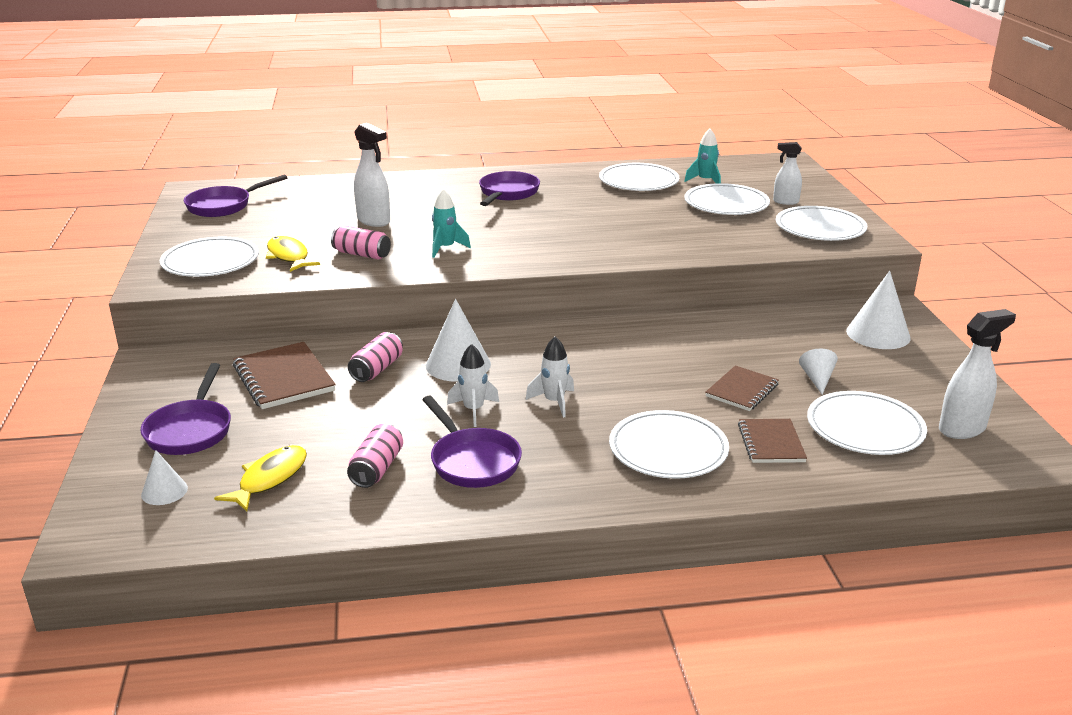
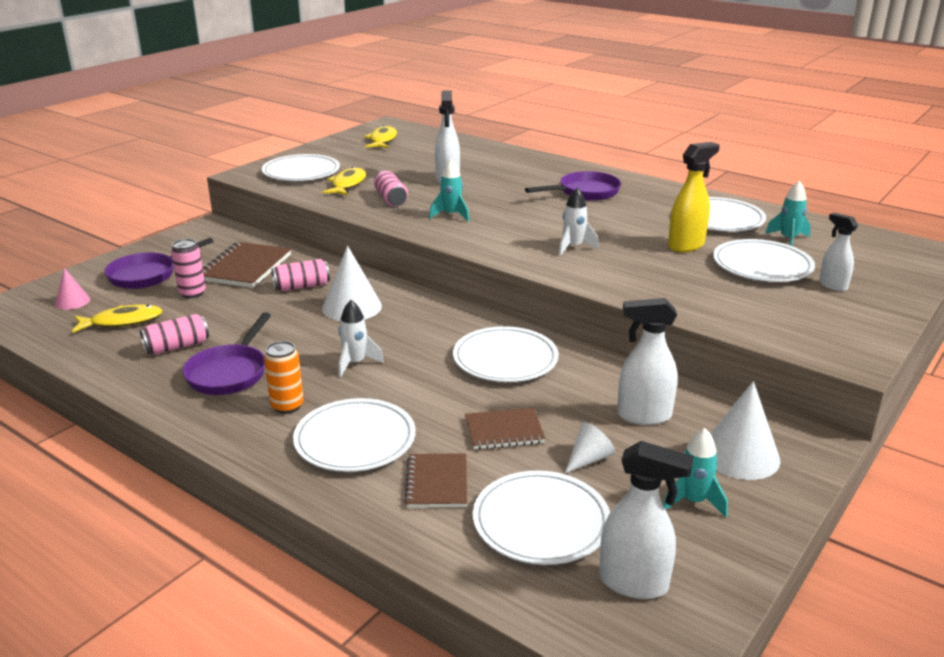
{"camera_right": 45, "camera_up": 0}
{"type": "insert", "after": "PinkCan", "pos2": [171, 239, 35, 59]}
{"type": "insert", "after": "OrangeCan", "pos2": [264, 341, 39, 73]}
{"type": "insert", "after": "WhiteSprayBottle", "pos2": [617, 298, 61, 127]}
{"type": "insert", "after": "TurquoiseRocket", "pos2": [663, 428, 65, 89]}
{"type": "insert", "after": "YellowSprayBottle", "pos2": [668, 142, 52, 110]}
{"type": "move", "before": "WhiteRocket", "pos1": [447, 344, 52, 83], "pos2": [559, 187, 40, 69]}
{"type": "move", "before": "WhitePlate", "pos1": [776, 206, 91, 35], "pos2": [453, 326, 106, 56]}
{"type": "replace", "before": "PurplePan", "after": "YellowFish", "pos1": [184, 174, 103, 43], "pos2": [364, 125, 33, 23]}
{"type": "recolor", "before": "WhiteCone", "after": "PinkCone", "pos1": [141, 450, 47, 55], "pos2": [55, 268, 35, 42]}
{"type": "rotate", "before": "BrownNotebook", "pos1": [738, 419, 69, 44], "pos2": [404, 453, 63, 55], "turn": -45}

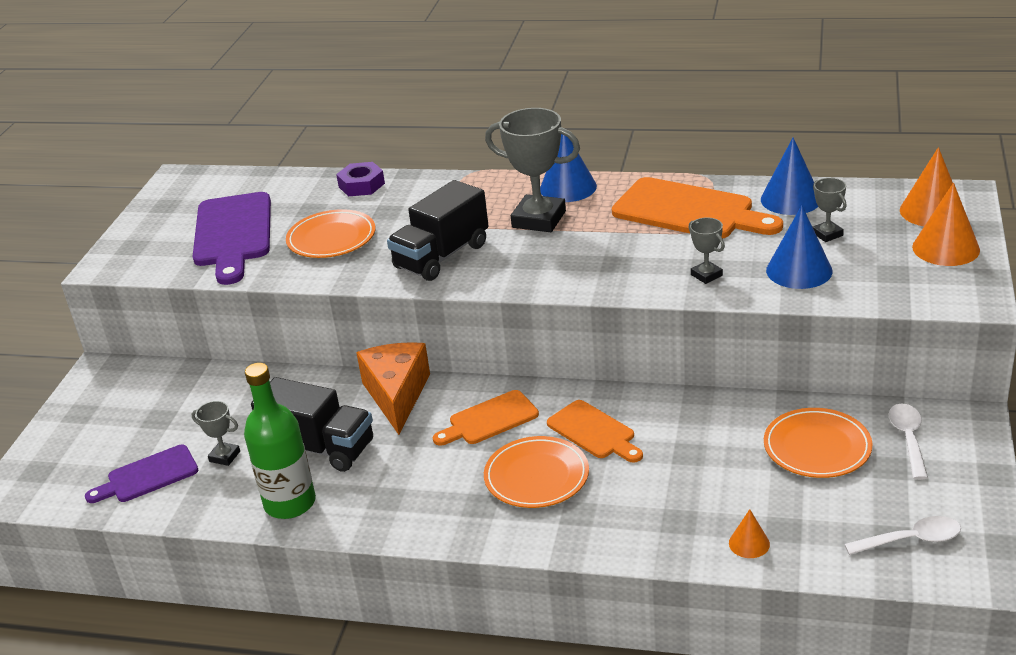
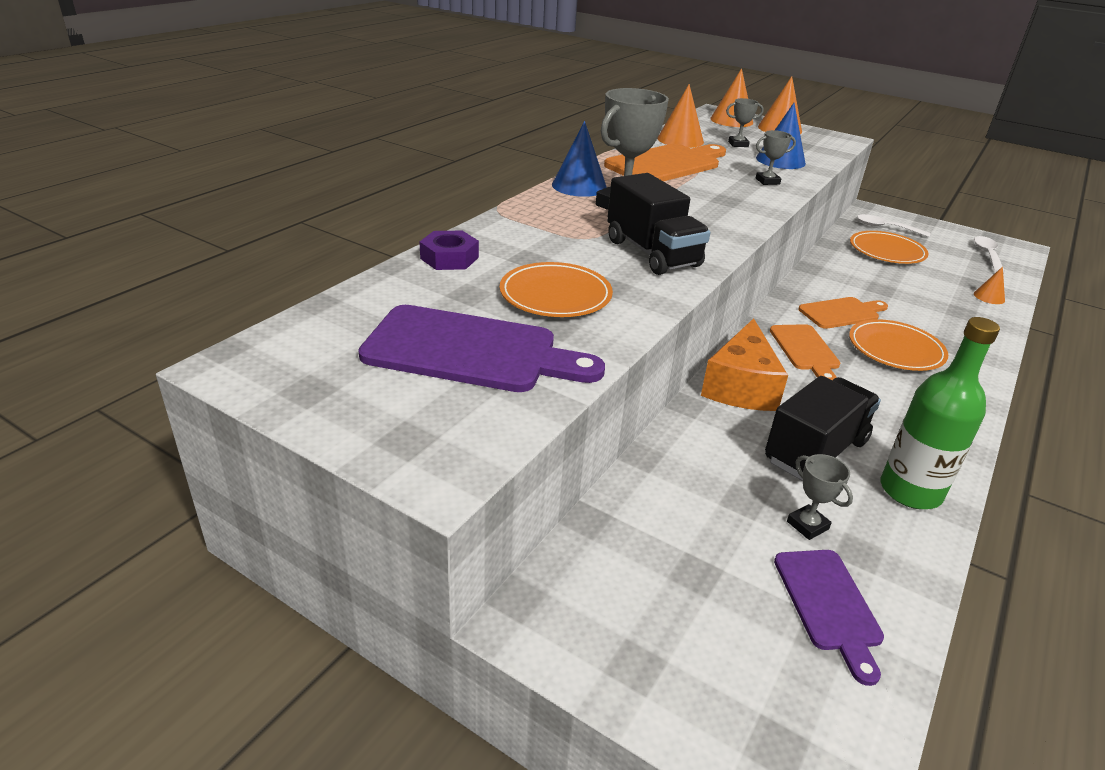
{"camera_right": -75, "camera_up": 0}
{"type": "recolor", "before": "BlueCone", "after": "OrangeCone", "pos1": [761, 138, 57, 77], "pos2": [658, 84, 46, 64]}
{"type": "rotate", "before": "GreyTrophy", "pos1": [191, 401, 49, 65], "pos2": [787, 454, 66, 86], "turn": -75}
{"type": "rotate", "before": "OrangeCheese", "pos1": [356, 342, 74, 93], "pos2": [701, 318, 87, 93], "turn": -90}

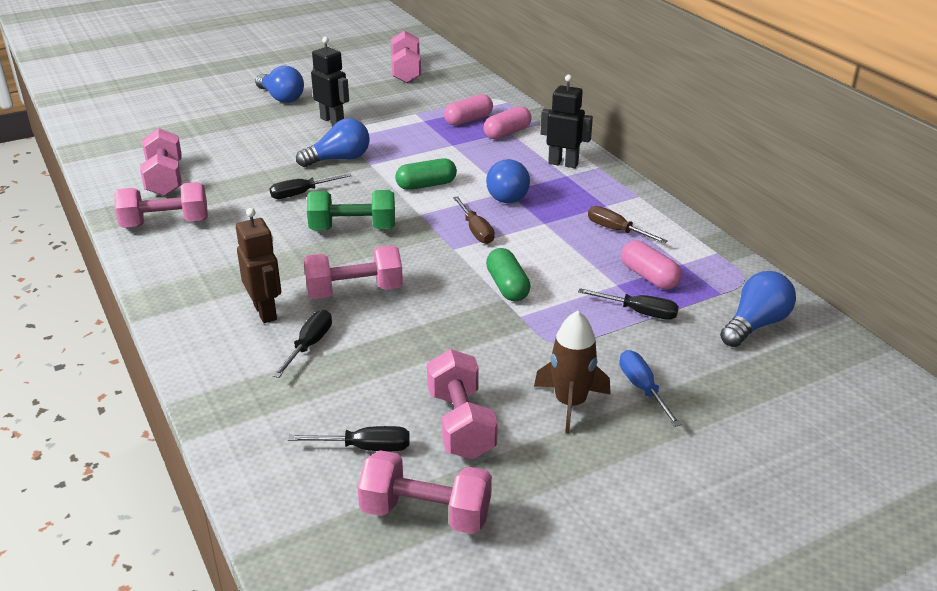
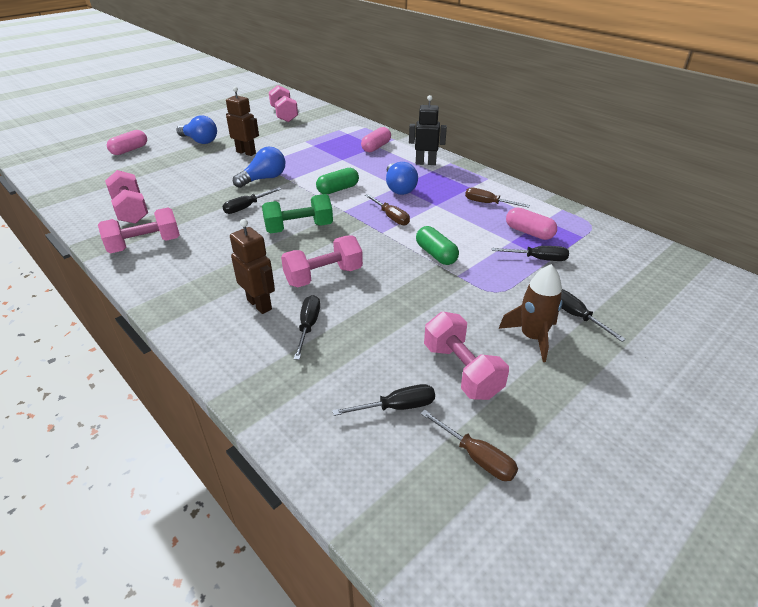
{"camera_right": -15, "camera_up": 5}
{"type": "delete", "before": "BlueLightBulb", "pos1": [720, 271, 76, 76]}
{"type": "move", "before": "PinkCapsule", "pos1": [444, 94, 49, 32], "pos2": [107, 130, 40, 25]}
{"type": "replace", "before": "PinkDumbbell", "after": "BrownScrewdriver", "pos1": [357, 450, 135, 84], "pos2": [420, 409, 98, 72]}
{"type": "recolor", "before": "BlackRobot", "after": "BrownRobot", "pos1": [311, 37, 38, 88], "pos2": [226, 87, 33, 69]}
{"type": "recolor", "before": "BlueScrewdriver", "after": "BlackScrewdriver", "pos1": [620, 350, 61, 77], "pos2": [561, 289, 65, 53]}

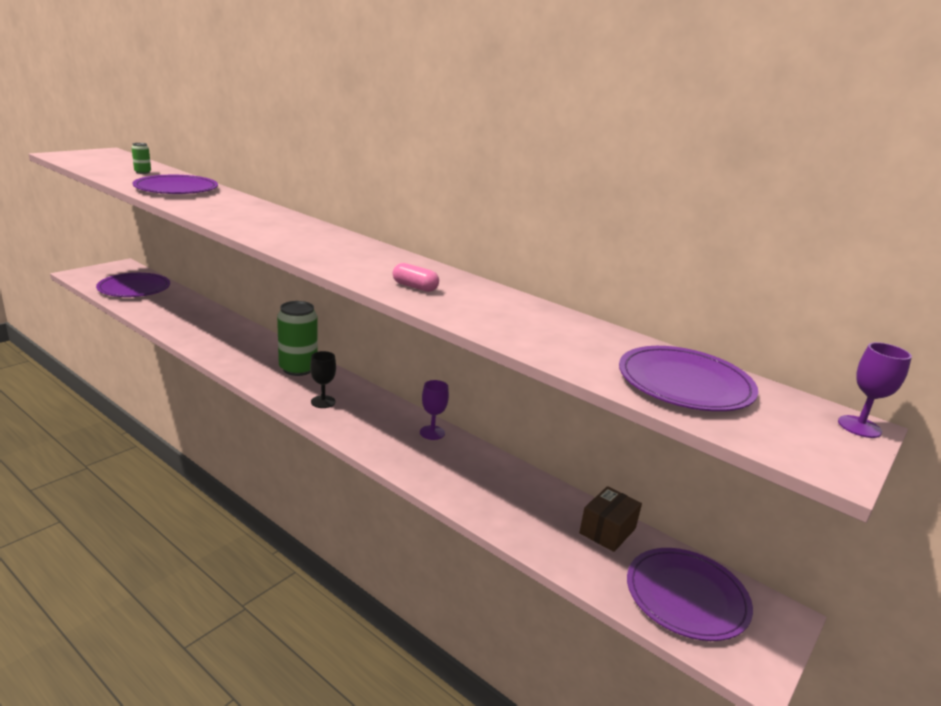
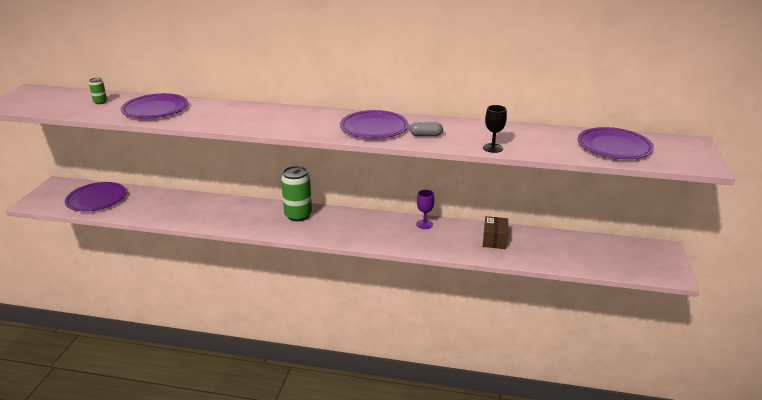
{"camera_right": -25, "camera_up": 5}
{"type": "delete", "before": "PurpleGoblet", "pos1": [838, 342, 74, 96]}
{"type": "move", "before": "BlackGoblet", "pos1": [310, 351, 26, 57], "pos2": [483, 105, 24, 48]}
{"type": "move", "before": "BrownBox", "pos1": [579, 486, 63, 66], "pos2": [483, 216, 25, 33]}
{"type": "move", "before": "PurplePlate", "pos1": [627, 548, 126, 93], "pos2": [340, 110, 68, 29]}
{"type": "recolor", "before": "PinkCapsule", "after": "GreyCapsule", "pos1": [393, 263, 46, 29], "pos2": [410, 122, 33, 14]}

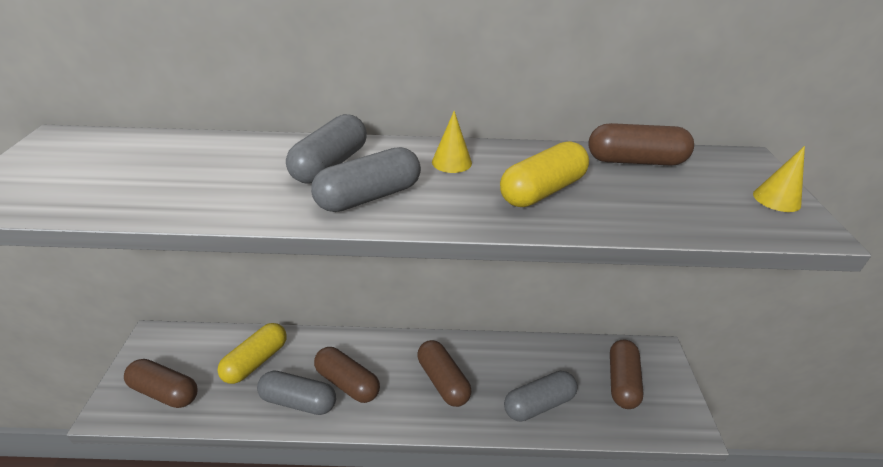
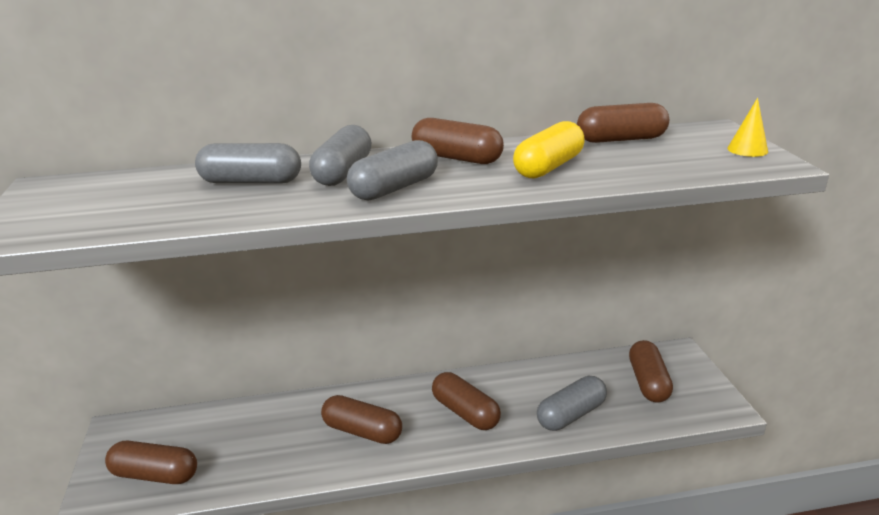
{"camera_right": -10, "camera_up": -10}
{"type": "delete", "before": "YellowCapsule", "pos1": [217, 323, 70, 61]}
{"type": "move", "before": "GreyCapsule", "pos1": [257, 371, 79, 44], "pos2": [195, 143, 106, 41]}
{"type": "replace", "before": "YellowCone", "after": "BrownCapsule", "pos1": [432, 111, 40, 62], "pos2": [412, 118, 92, 46]}

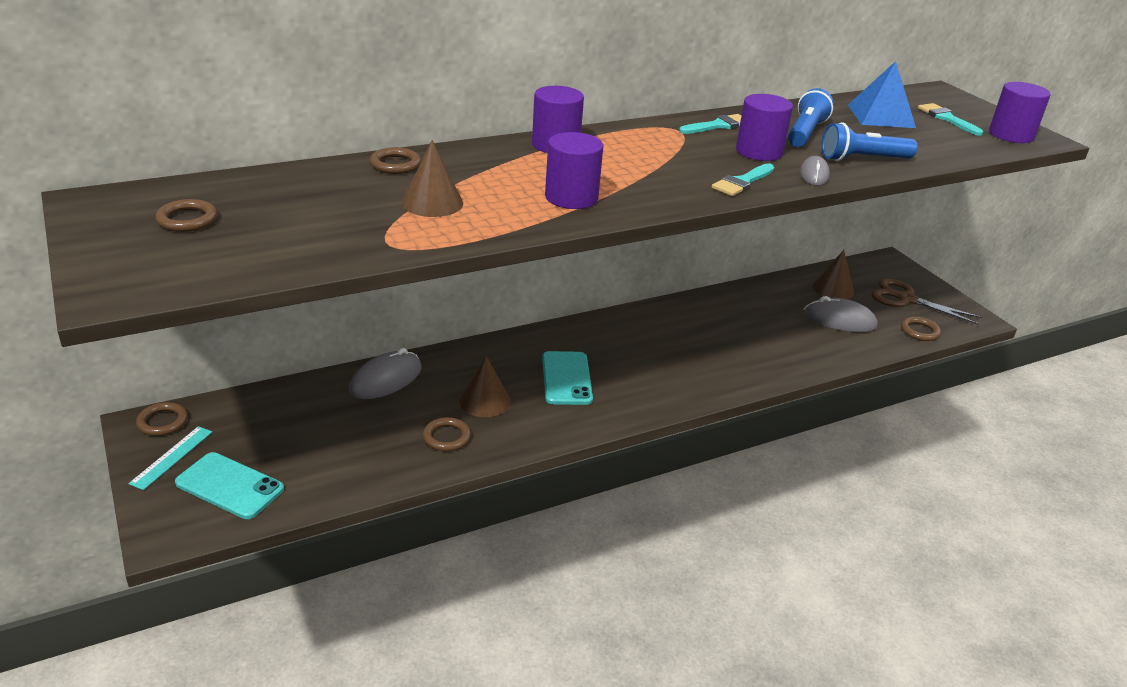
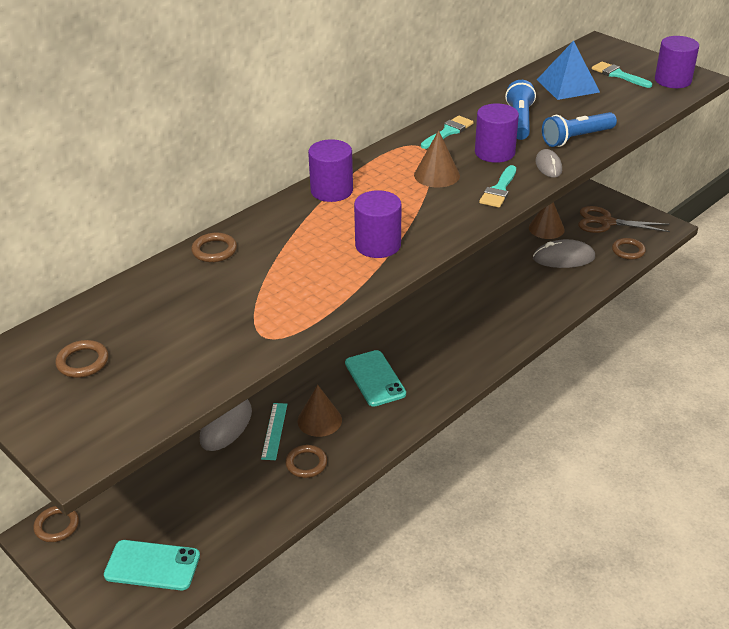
{"camera_right": -15, "camera_up": 5}
{"type": "move", "before": "TurquoiseRuler", "pos1": [129, 426, 83, 64], "pos2": [261, 403, 26, 57]}
{"type": "move", "before": "BrownCone", "pos1": [402, 140, 61, 77], "pos2": [414, 130, 46, 58]}

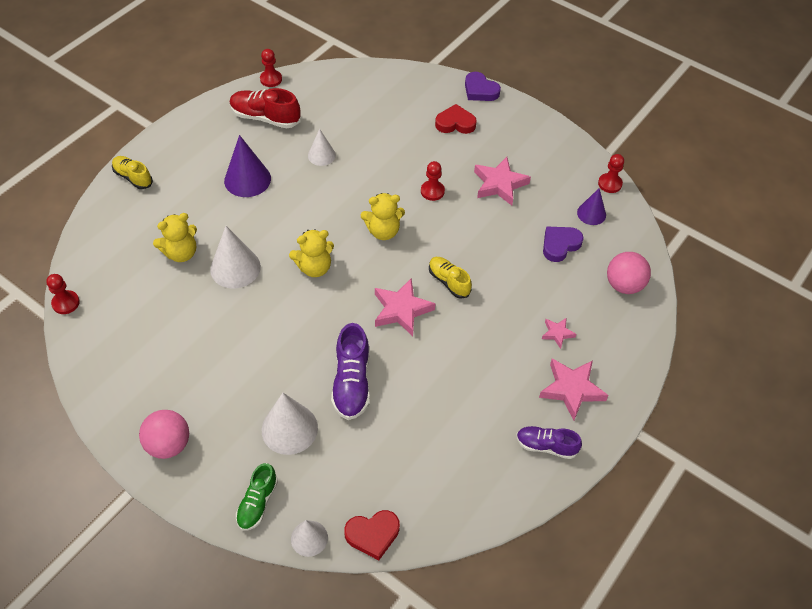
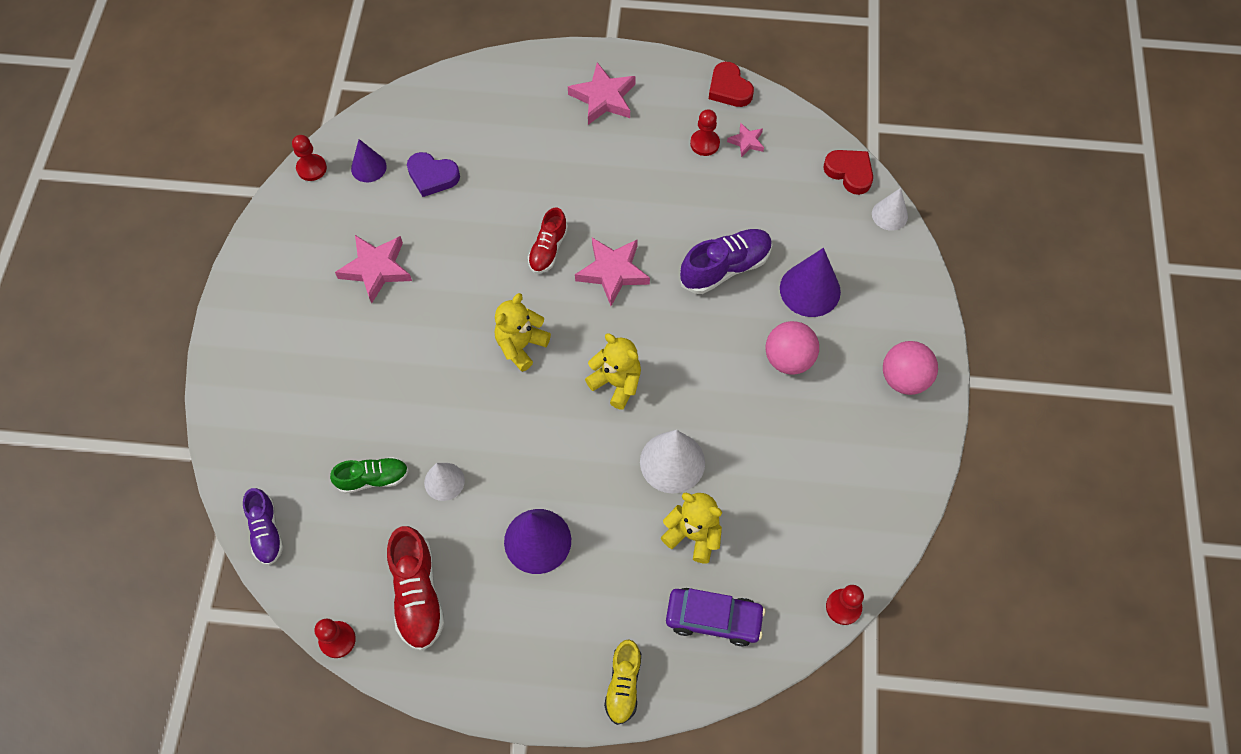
{"camera_right": -120, "camera_up": 10}
{"type": "delete", "before": "PurpleHeart", "pos1": [465, 72, 36, 29]}
{"type": "insert", "after": "PurpleCar", "pos2": [666, 588, 100, 58]}
{"type": "move", "before": "GreenShoe", "pos1": [236, 463, 42, 68], "pos2": [330, 457, 79, 37]}
{"type": "move", "before": "RedPawn", "pos1": [421, 161, 24, 40], "pos2": [690, 109, 30, 47]}
{"type": "move", "before": "RedHeart", "pos1": [435, 104, 42, 30], "pos2": [709, 62, 45, 45]}
{"type": "move", "before": "PurpleShoe", "pos1": [516, 426, 66, 33], "pos2": [243, 488, 40, 77]}
{"type": "move", "before": "PinkStar", "pos1": [542, 318, 35, 31], "pos2": [727, 123, 37, 35]}
{"type": "move", "before": "PinkBall", "pos1": [607, 252, 44, 42], "pos2": [765, 321, 54, 54]}
{"type": "recolor", "before": "WhiteCone", "after": "PurpleCone", "pos1": [262, 393, 56, 62], "pos2": [780, 248, 61, 69]}
{"type": "recolor", "before": "YellowShoe", "after": "RedShoe", "pos1": [429, 257, 43, 42], "pos2": [528, 207, 40, 66]}
{"type": "rotate", "before": "YellowTeddyBear", "pos1": [361, 193, 44, 47], "pos2": [495, 293, 56, 79], "turn": -105}

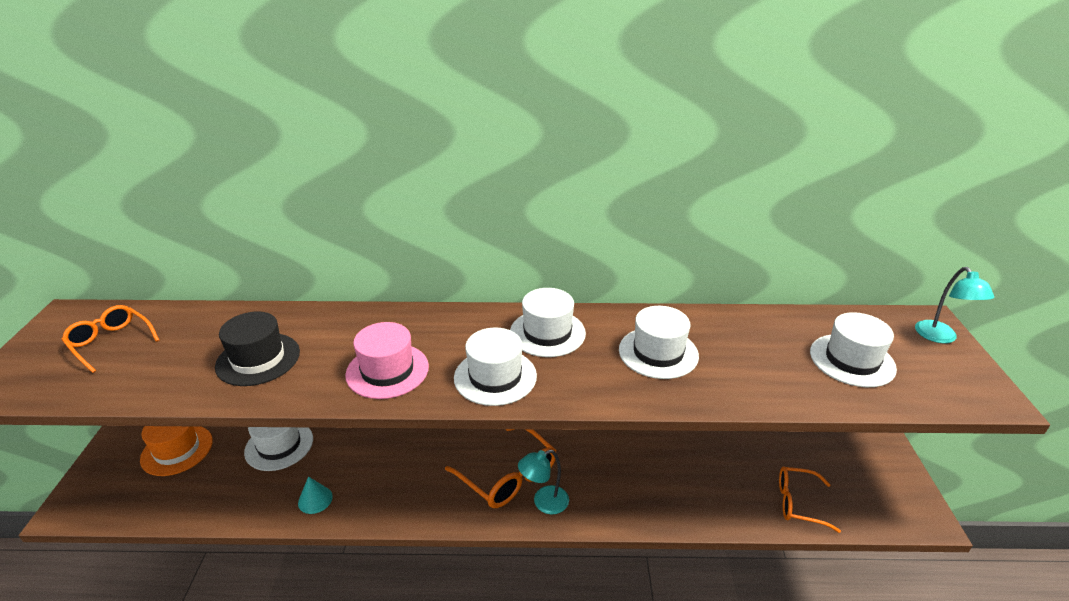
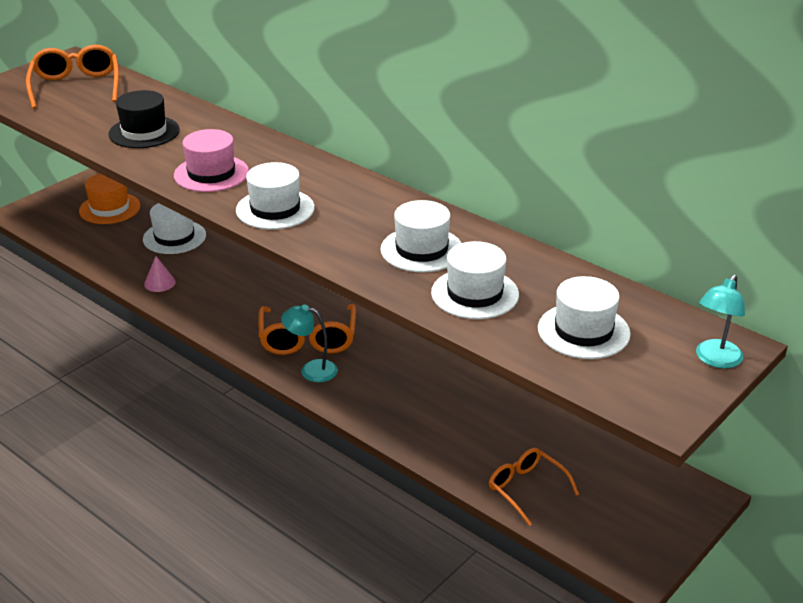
{"camera_right": 40, "camera_up": 0}
{"type": "move", "before": "WhiteHat", "pos1": [510, 288, 76, 69], "pos2": [431, 241, 88, 78]}
{"type": "recolor", "before": "TurquoiseCone", "after": "PinkCone", "pos1": [298, 476, 35, 38], "pos2": [144, 256, 32, 36]}
{"type": "resize", "before": "OrangeGlasses", "pos1": [61, 305, 98, 68], "pos2": [26, 45, 93, 64], "scale": 1.51}

